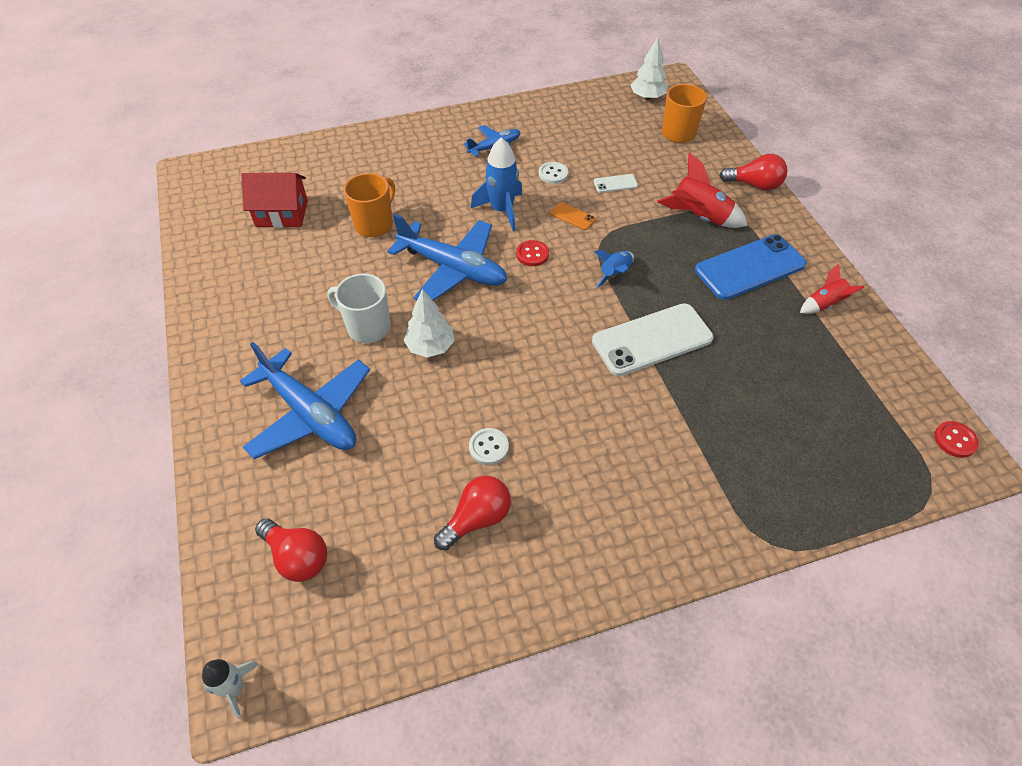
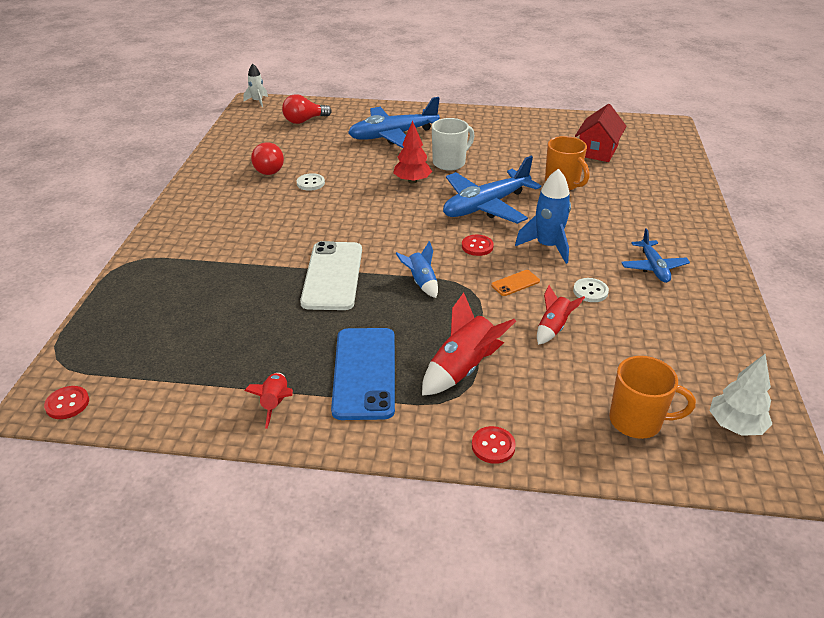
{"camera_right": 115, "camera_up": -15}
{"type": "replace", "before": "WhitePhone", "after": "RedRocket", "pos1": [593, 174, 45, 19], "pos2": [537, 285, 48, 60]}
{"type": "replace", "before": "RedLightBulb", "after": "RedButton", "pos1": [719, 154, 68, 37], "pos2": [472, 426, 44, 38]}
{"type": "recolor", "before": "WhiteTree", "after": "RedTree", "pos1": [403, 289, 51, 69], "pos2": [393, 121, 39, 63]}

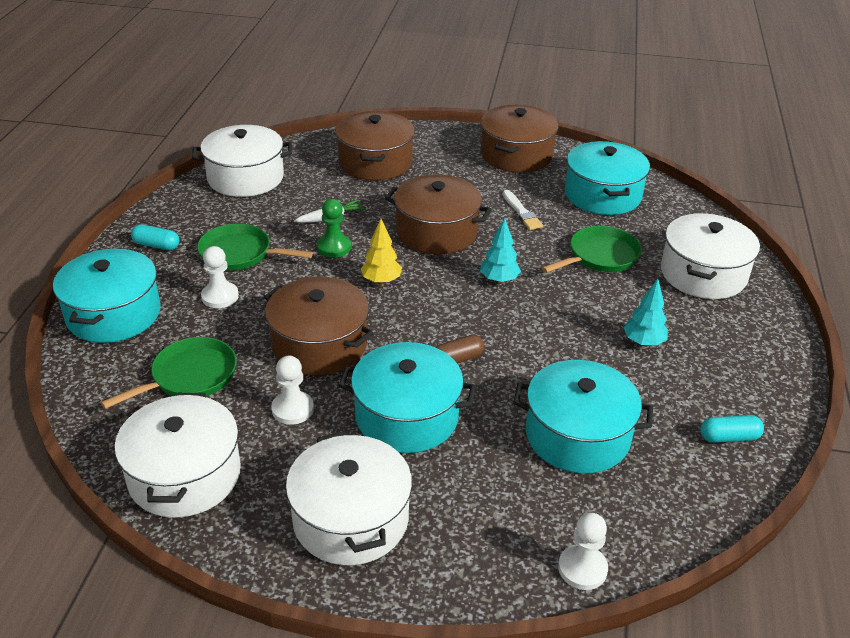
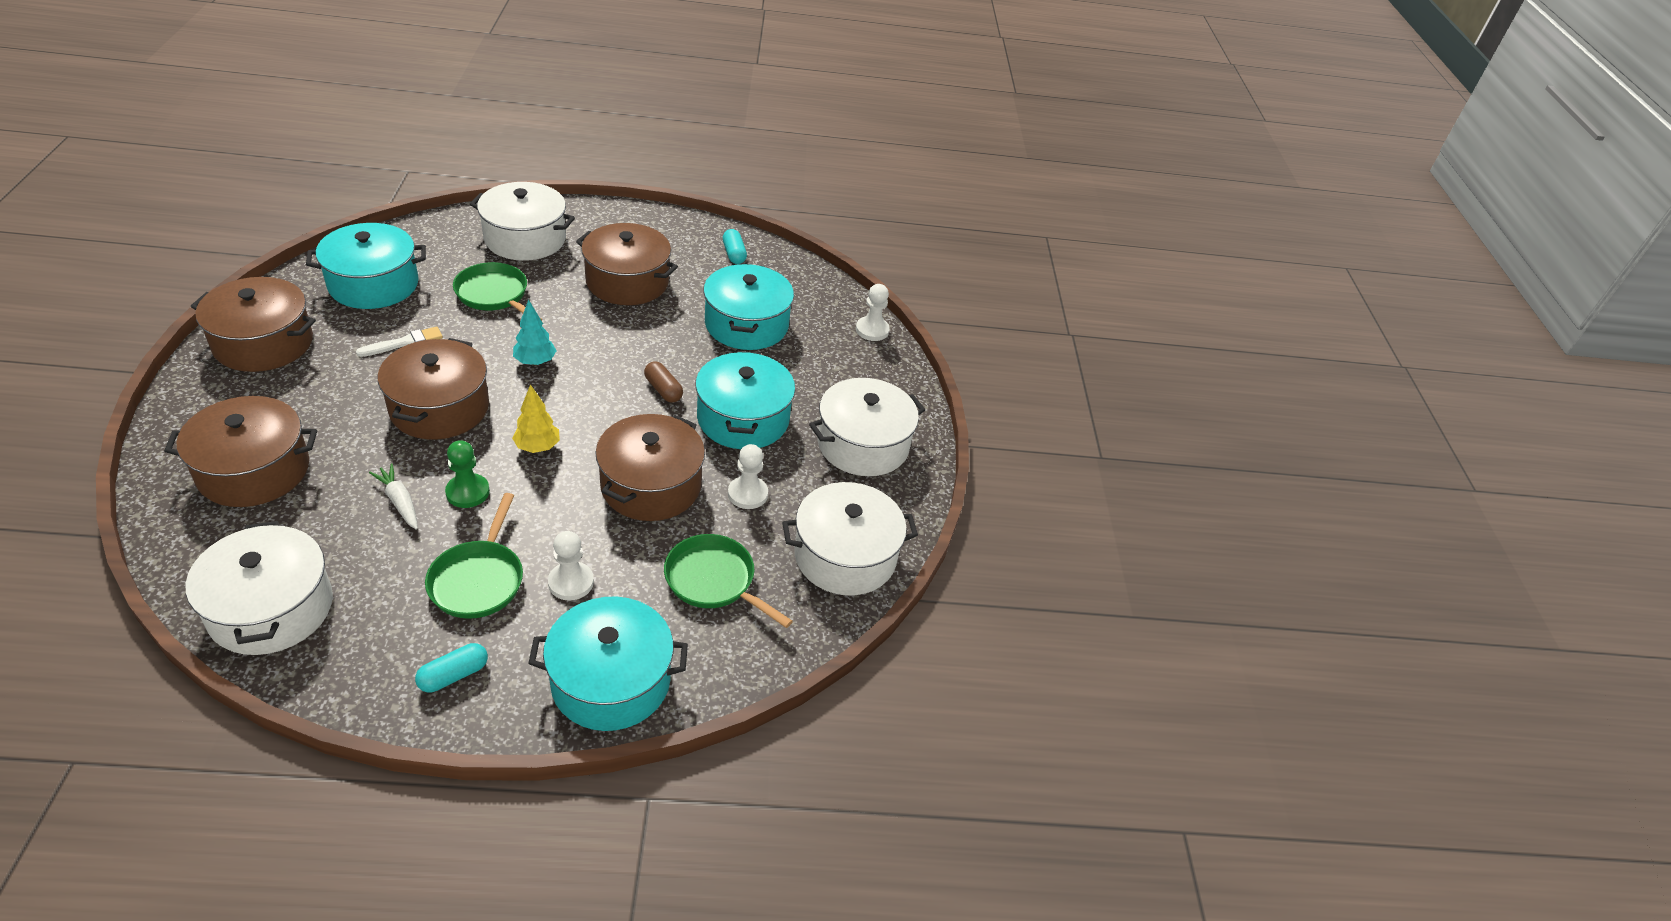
{"camera_right": -105, "camera_up": 5}
{"type": "replace", "before": "TurquoiseTree", "after": "BrownPot", "pos1": [623, 279, 45, 67], "pos2": [576, 223, 102, 82]}
{"type": "rotate", "before": "TurquoiseCapsule", "pos1": [131, 224, 48, 26], "pos2": [415, 643, 73, 49], "turn": 45}

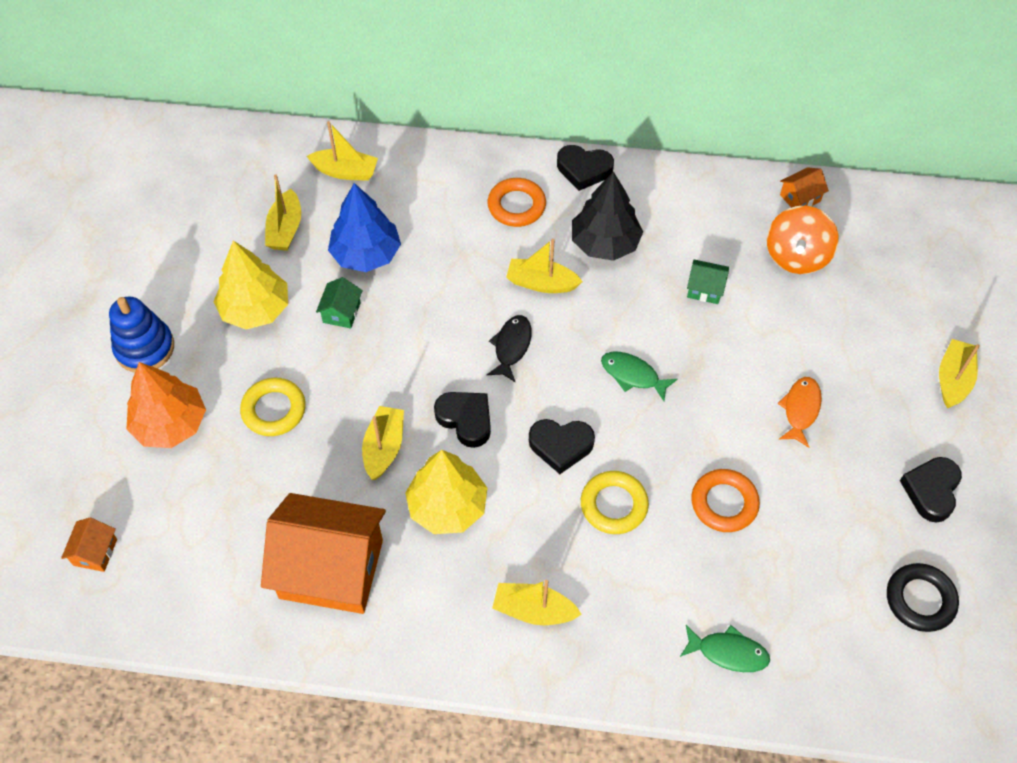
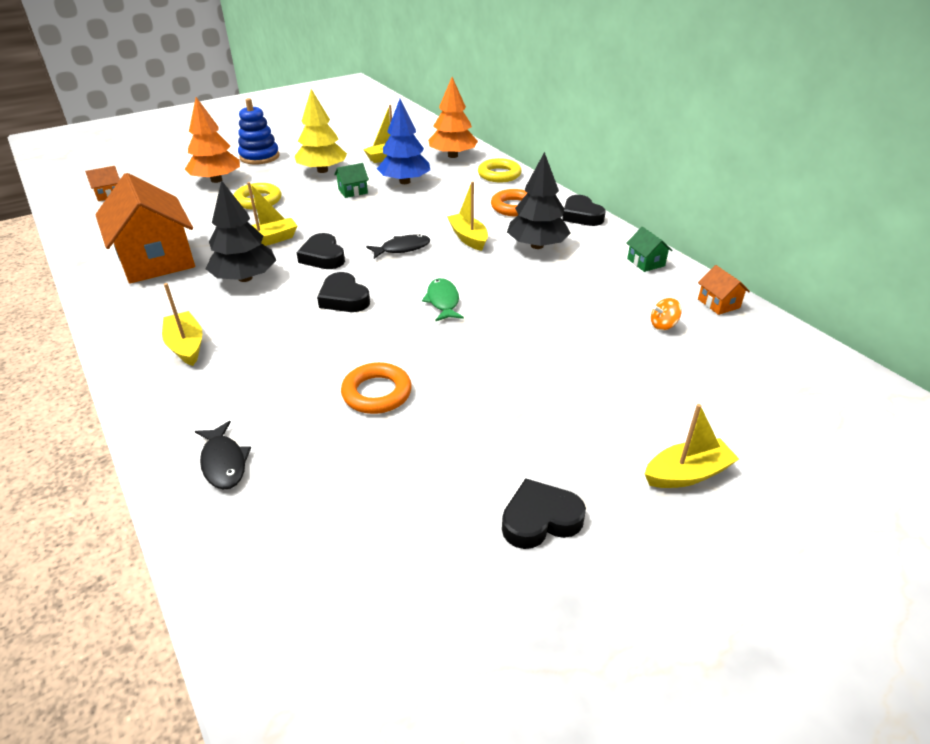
{"camera_right": 50, "camera_up": -20}
{"type": "delete", "before": "OrangeFish", "pos1": [777, 377, 45, 71]}
{"type": "delete", "before": "BlackRing", "pos1": [887, 563, 72, 69]}
{"type": "move", "before": "YellowRing", "pos1": [581, 471, 68, 63], "pos2": [478, 158, 44, 24]}
{"type": "move", "before": "GreenHouse", "pos1": [687, 260, 42, 44], "pos2": [626, 227, 46, 45]}
{"type": "replace", "before": "YellowBoat", "after": "OrangeTree", "pos1": [307, 121, 71, 60], "pos2": [428, 77, 50, 81]}
{"type": "recolor", "before": "YellowTree", "after": "BlackTree", "pos1": [405, 450, 82, 84], "pos2": [206, 180, 70, 102]}
{"type": "recolor", "before": "GreenFish", "after": "BlackFish", "pos1": [680, 625, 90, 47], "pos2": [195, 421, 56, 69]}
{"type": "rotate", "before": "BlackHeart", "pos1": [434, 392, 57, 56], "pos2": [296, 233, 49, 36], "turn": 150}
{"type": "rotate", "before": "OrangeHouse", "pos1": [780, 167, 49, 41], "pos2": [698, 265, 52, 50], "turn": 45}
{"type": "resize", "before": "OrangeSpinningTop", "pos1": [767, 206, 72, 68], "pos2": [651, 298, 31, 32], "scale": 0.48}

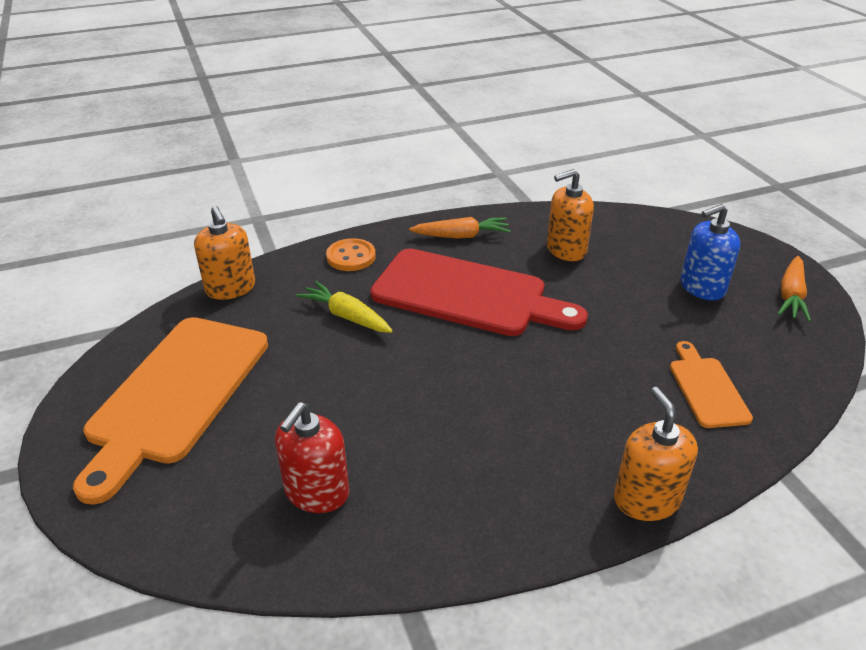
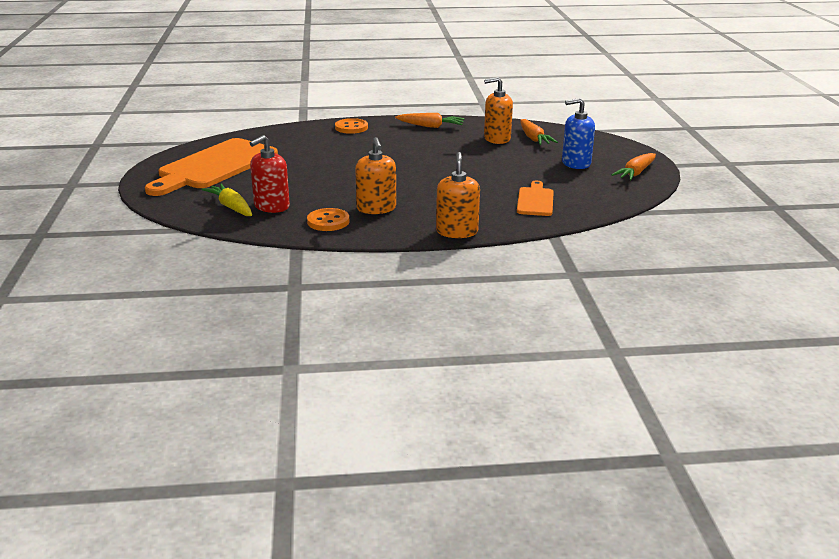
{"camera_right": 15, "camera_up": -10}
{"type": "delete", "before": "RedCuttingBoard", "pos1": [370, 249, 218, 87]}
{"type": "insert", "after": "OrangeButton", "pos2": [307, 208, 42, 23]}
{"type": "insert", "after": "OrangeCarrot", "pos2": [520, 119, 38, 26]}
{"type": "move", "before": "OrangeSoapDispenser", "pos1": [194, 206, 61, 94], "pos2": [355, 137, 41, 77]}
{"type": "move", "before": "YellowCarrot", "pos1": [296, 281, 97, 52], "pos2": [201, 184, 51, 32]}

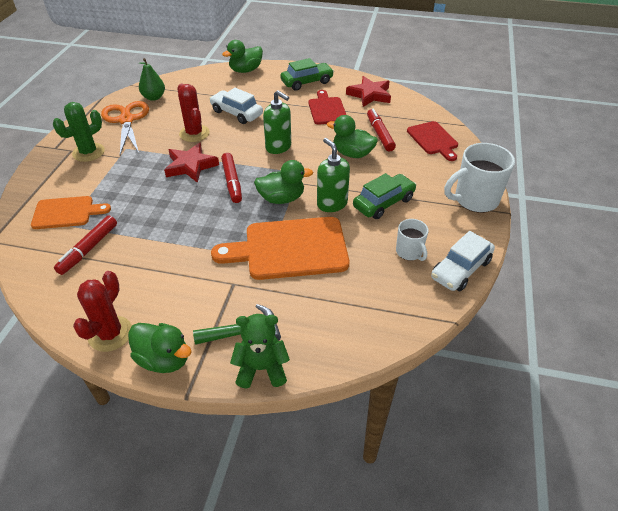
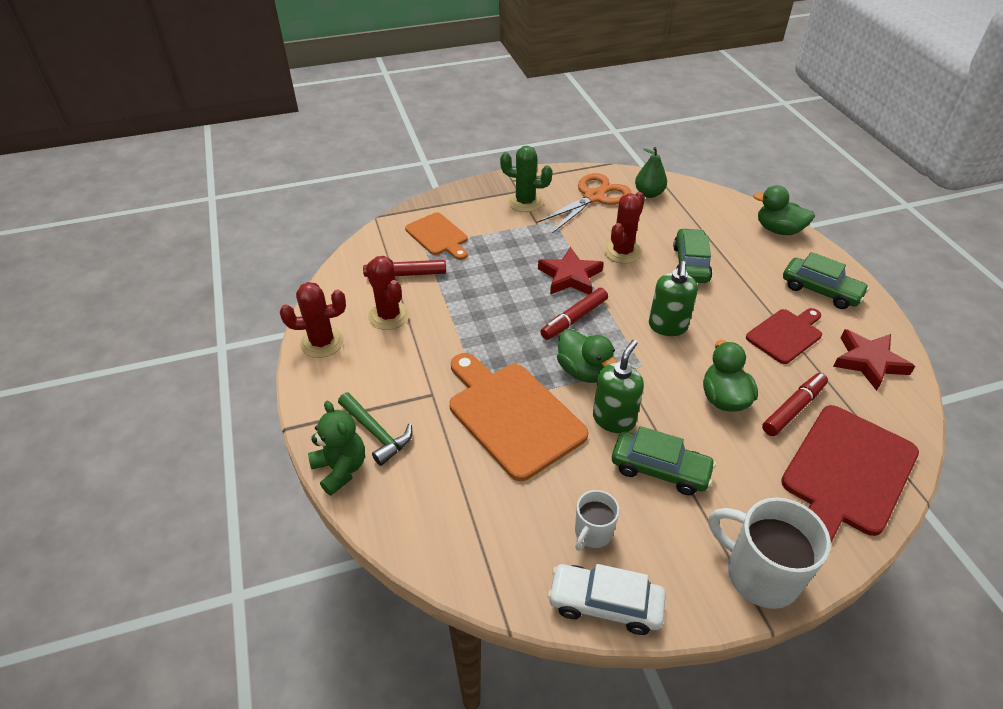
{"camera_right": 60, "camera_up": 0}
{"type": "delete", "before": "GreenDuck", "pos1": [128, 323, 64, 50]}
{"type": "insert", "after": "RedCactus", "pos2": [366, 256, 44, 74]}
{"type": "recolor", "before": "WhiteCar", "after": "GreenCar", "pos1": [209, 88, 54, 36], "pos2": [673, 228, 39, 55]}
{"type": "resize", "before": "RedCuttingBoard", "pos1": [407, 121, 51, 40], "pos2": [781, 405, 138, 137], "scale": 1.69}

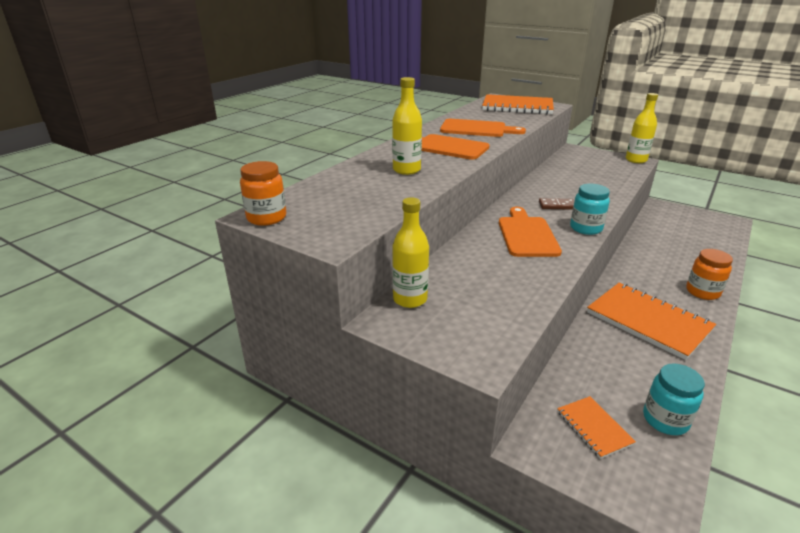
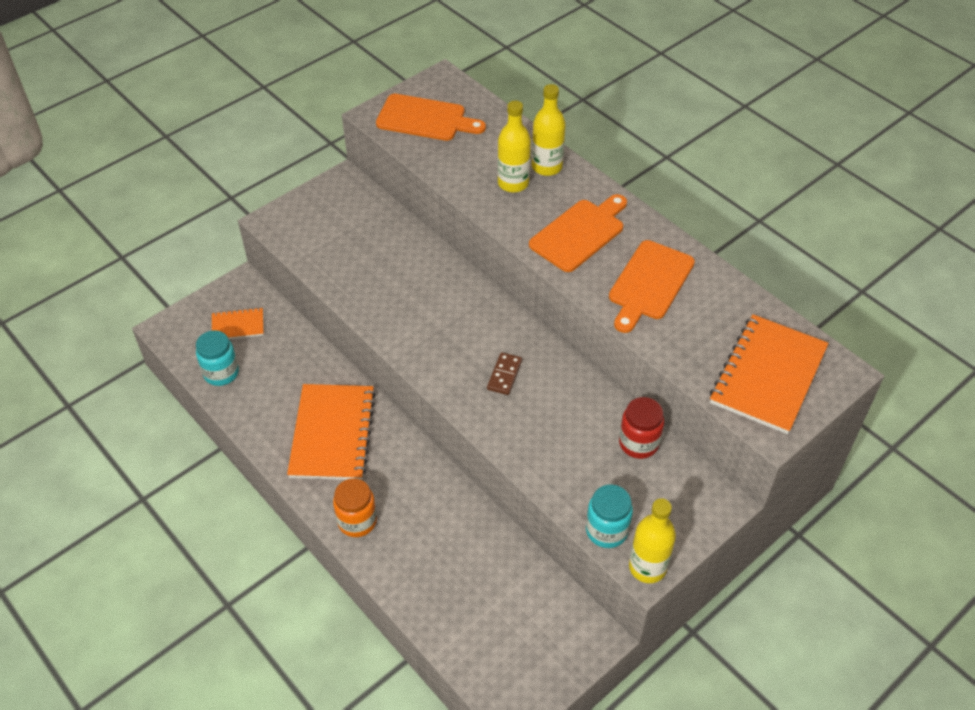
{"camera_right": 105, "camera_up": 20}
{"type": "delete", "before": "OrangeJar", "pos1": [240, 161, 46, 65]}
{"type": "insert", "after": "RedJar", "pos2": [619, 397, 45, 62]}
{"type": "move", "before": "YellowBottle", "pos1": [392, 197, 37, 111], "pos2": [532, 84, 34, 92]}
{"type": "move", "before": "OrangeCuttingBoard", "pos1": [499, 207, 63, 50], "pos2": [376, 94, 110, 47]}
{"type": "move", "before": "TurquoiseJar", "pos1": [570, 184, 40, 51], "pos2": [586, 484, 47, 64]}
{"type": "rotate", "before": "OrangeNotebook", "pos1": [587, 283, 129, 77], "pos2": [287, 384, 89, 96], "turn": -60}

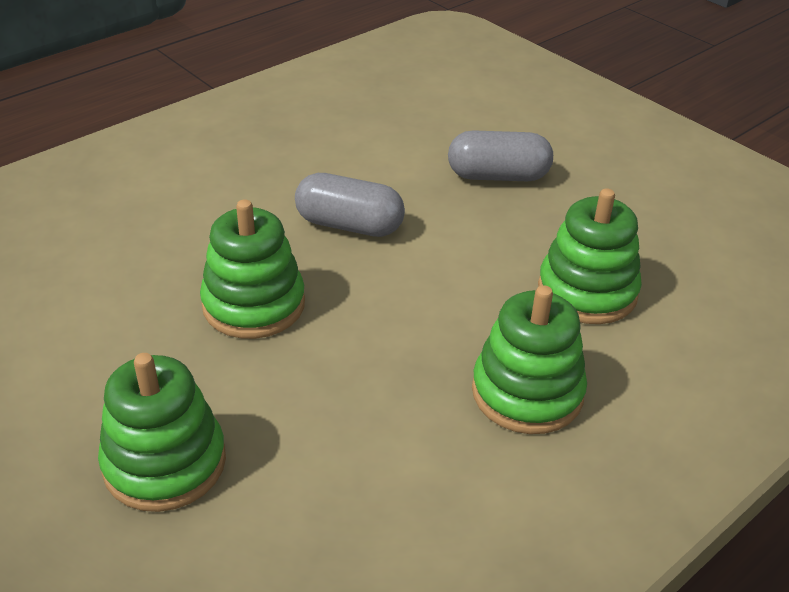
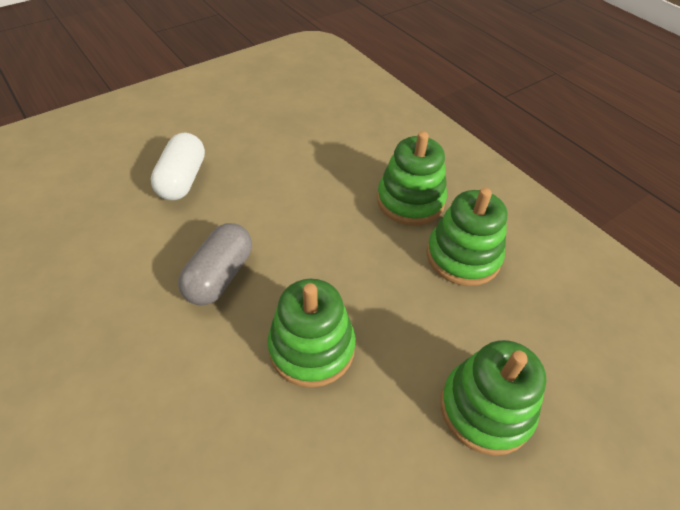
{"camera_right": -85, "camera_up": 10}
{"type": "move", "before": "GreenStackingToy", "pos1": [538, 188, 104, 136], "pos2": [427, 188, 80, 98]}
{"type": "recolor", "before": "GreyCapsule", "after": "WhiteCapsule", "pos1": [448, 130, 105, 51], "pos2": [151, 133, 54, 67]}

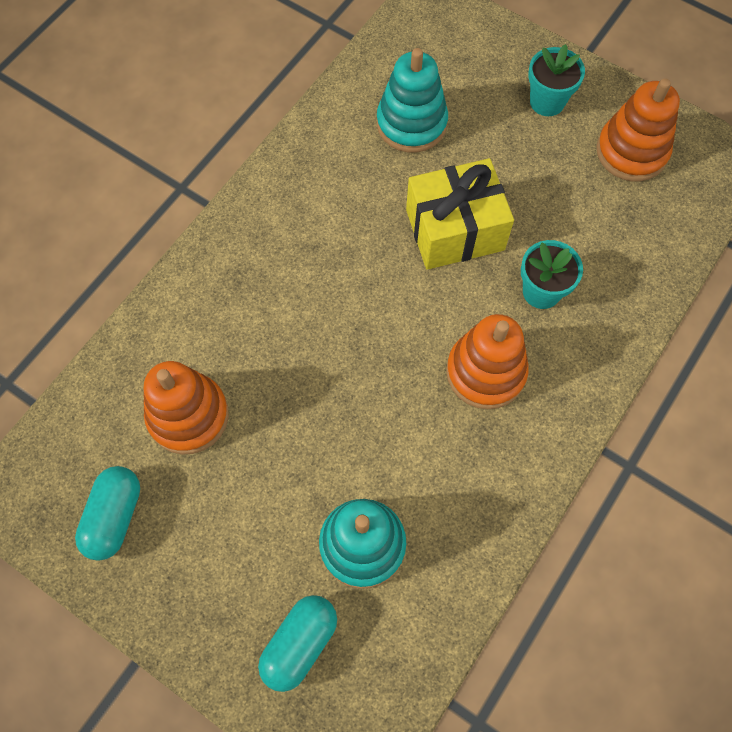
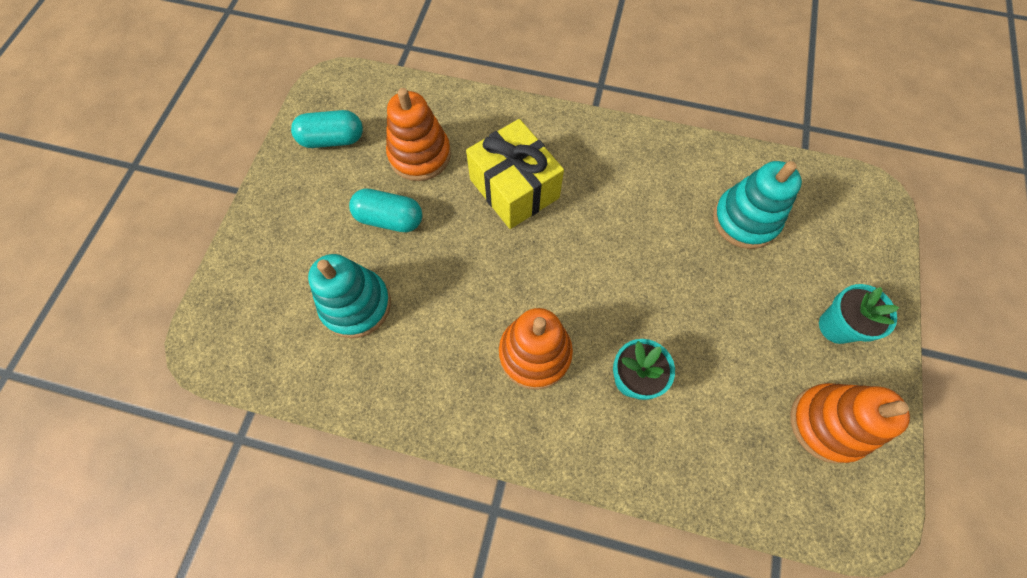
{"camera_right": 70, "camera_up": 0}
{"type": "move", "before": "TurquoiseCapsule", "pos1": [258, 595, 79, 97], "pos2": [349, 188, 73, 44]}
{"type": "move", "before": "YellowGift", "pos1": [406, 158, 108, 112], "pos2": [466, 119, 98, 110]}

